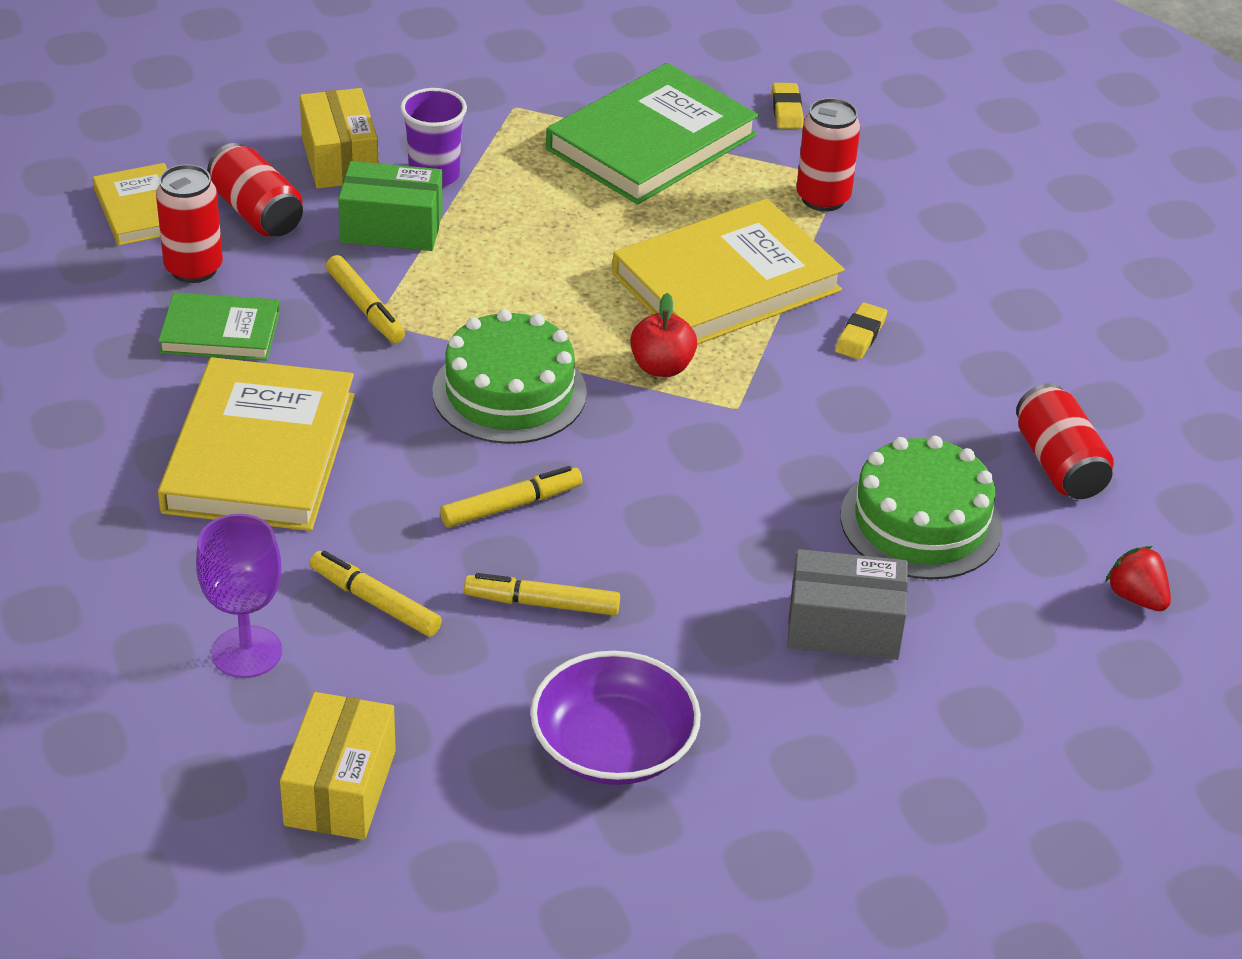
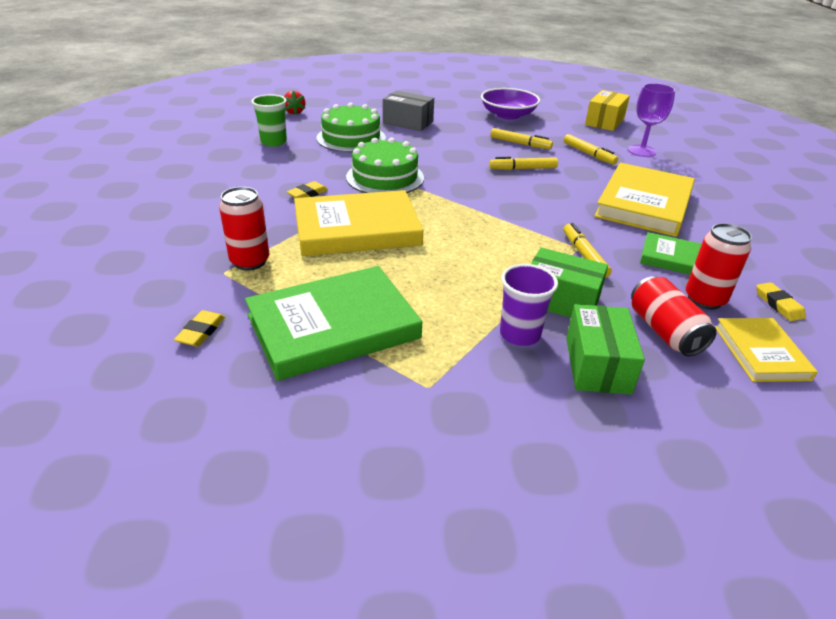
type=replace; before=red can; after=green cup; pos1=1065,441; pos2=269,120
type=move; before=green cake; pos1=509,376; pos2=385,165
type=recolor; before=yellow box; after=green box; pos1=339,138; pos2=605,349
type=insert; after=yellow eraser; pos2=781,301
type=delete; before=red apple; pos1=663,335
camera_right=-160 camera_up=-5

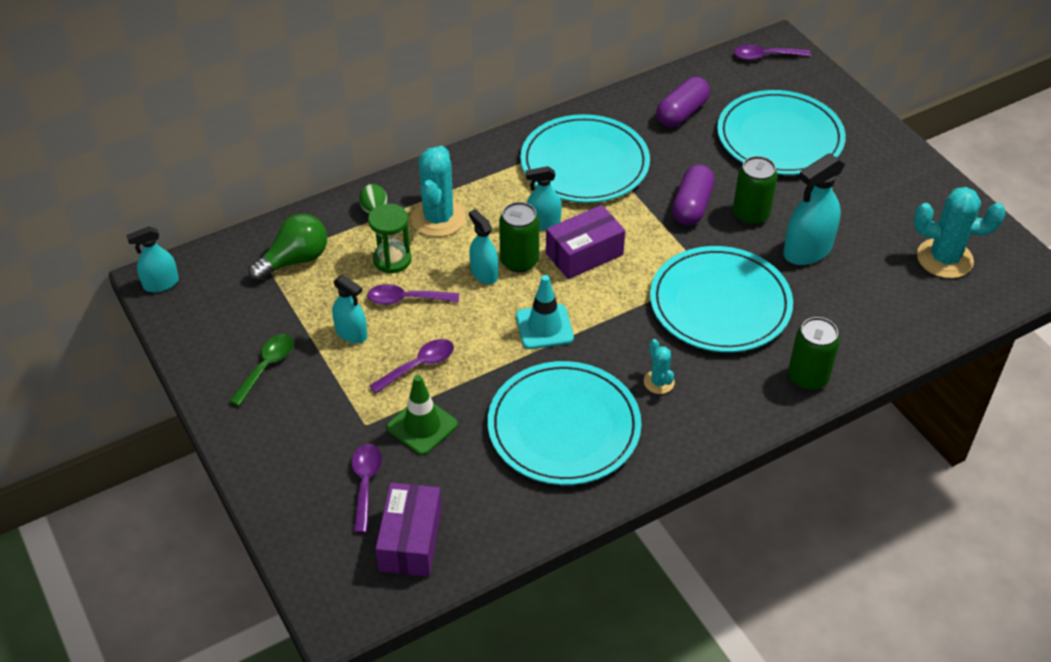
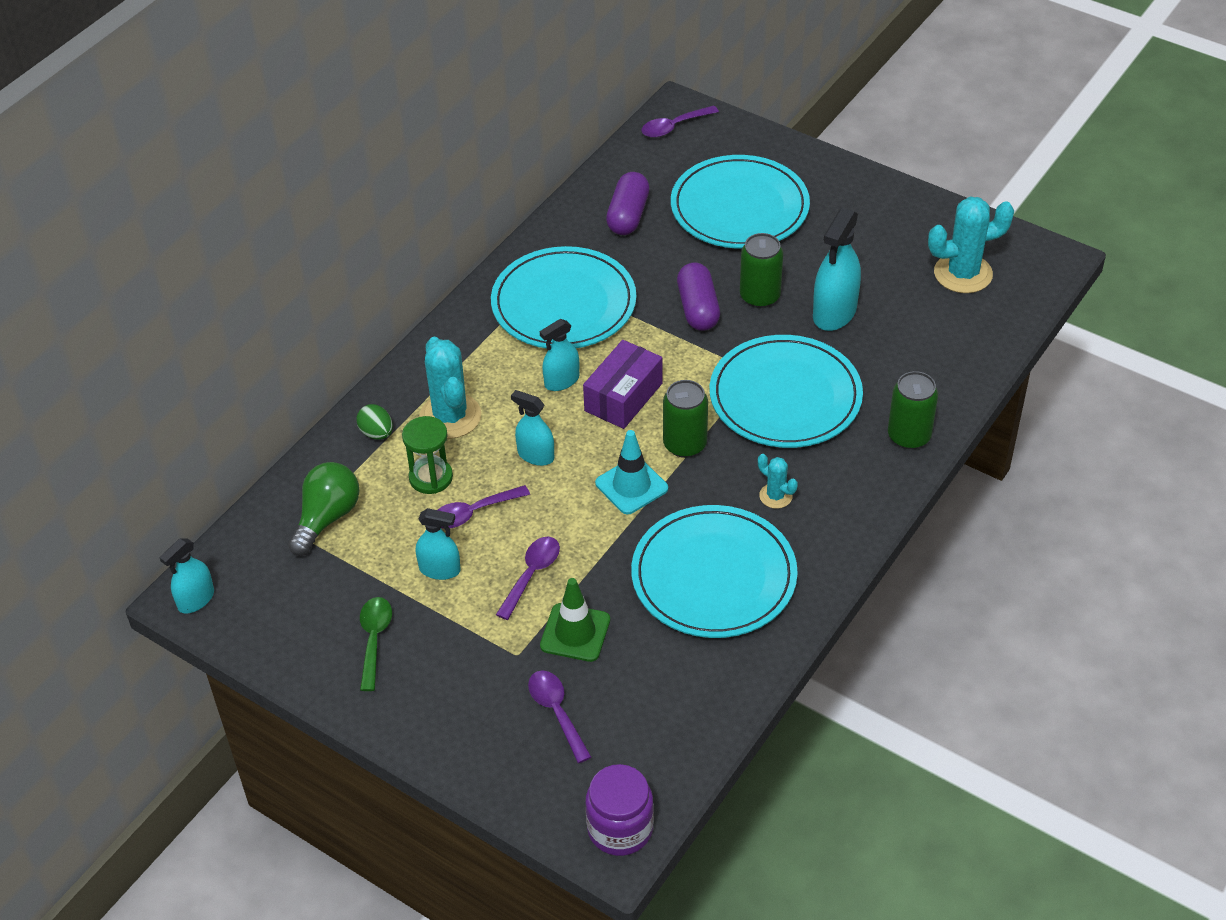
type=insert; after=purple jar; pos2=620,810
type=move; before=green can; pos1=519,237; pos2=685,419
type=delete; before=purple box; pos1=409,530
camera_right=-25 camera_up=0

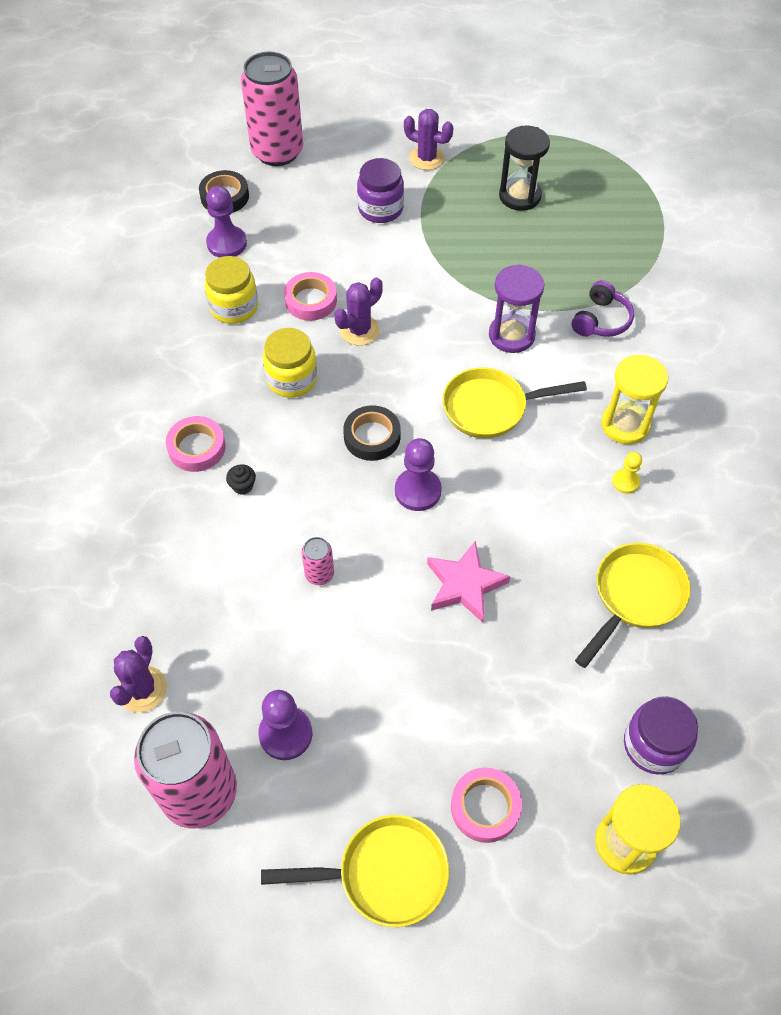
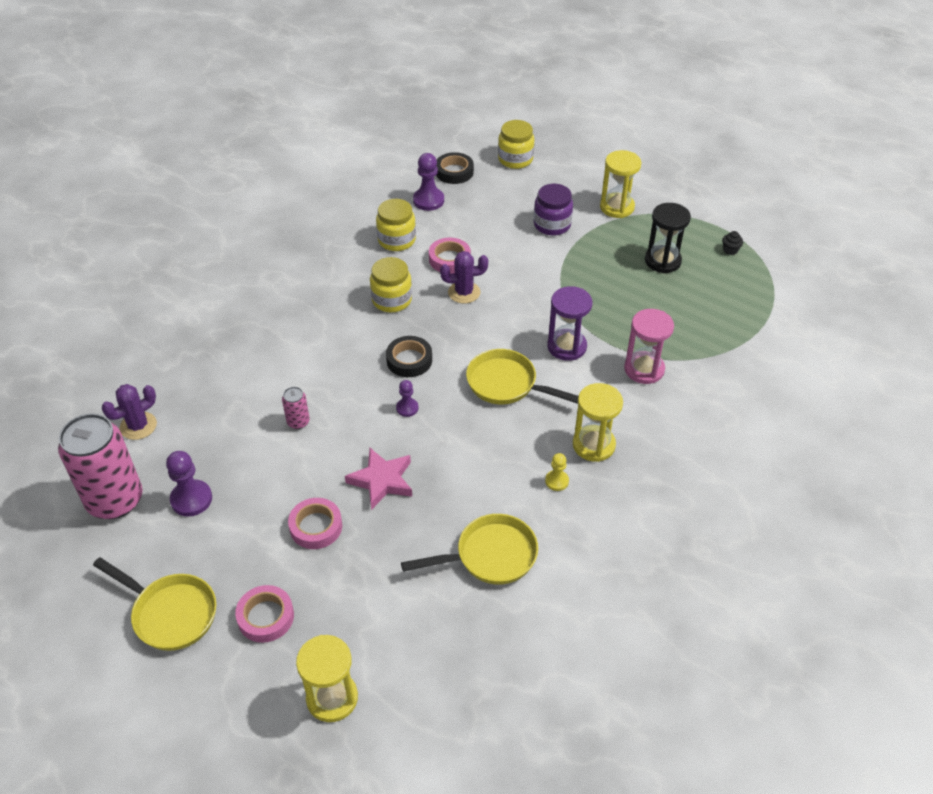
type=move; before=pink tape; pos1=196,444; pos2=315,523
type=resize; before=purple pawn; pos1=418,474; pos2=407,398; scale=0.59
type=replace; before=pink can; after=yellow jar; pos1=272,109; pos2=516,144
type=replace; before=purple cactus; after=yellow hourglass; pos1=428,139; pos2=621,184
type=replace; before=purple headphones; after=pink hourglass; pos1=603,308; pos2=649,346
type=move; before=black cupcake; pos1=241,479; pos2=732,243
type=delete; before=purple jar; pos1=661,735
camera_right=35 camera_up=-10

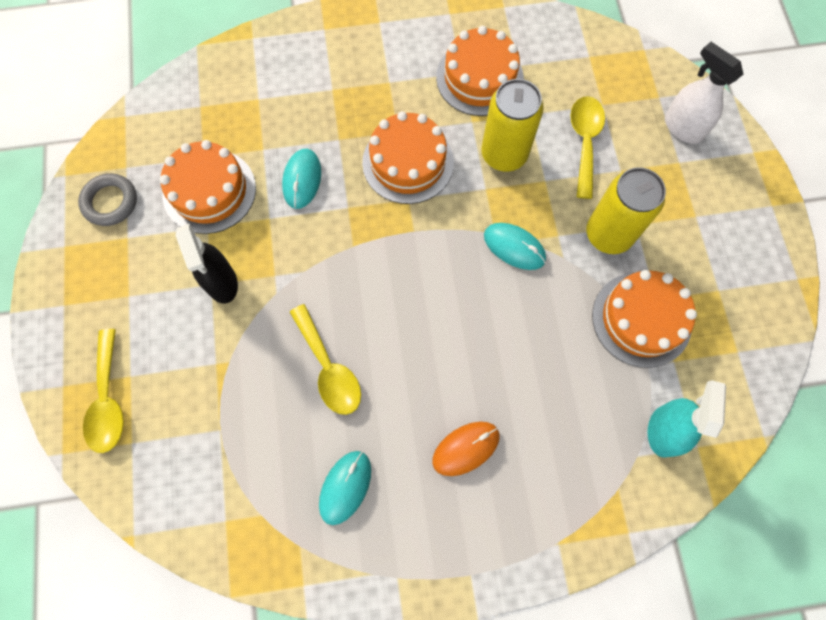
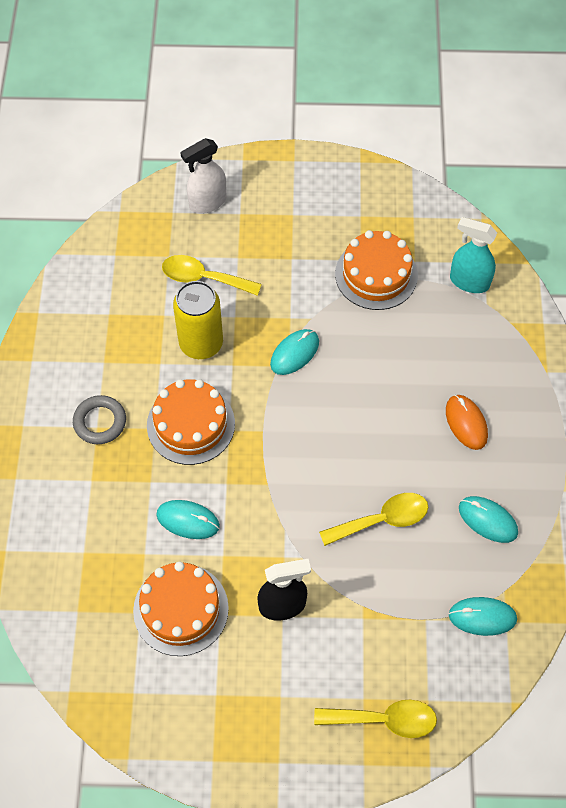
type=move; before=grey ring; pos1=107,199; pos2=99,419
type=insert; after=turquoise mouse; pos2=483,616
type=delete; before=orange cake; pos1=480,71
type=delete; before=yellow can; pos1=626,210
camera_right=-80 camera_up=-10

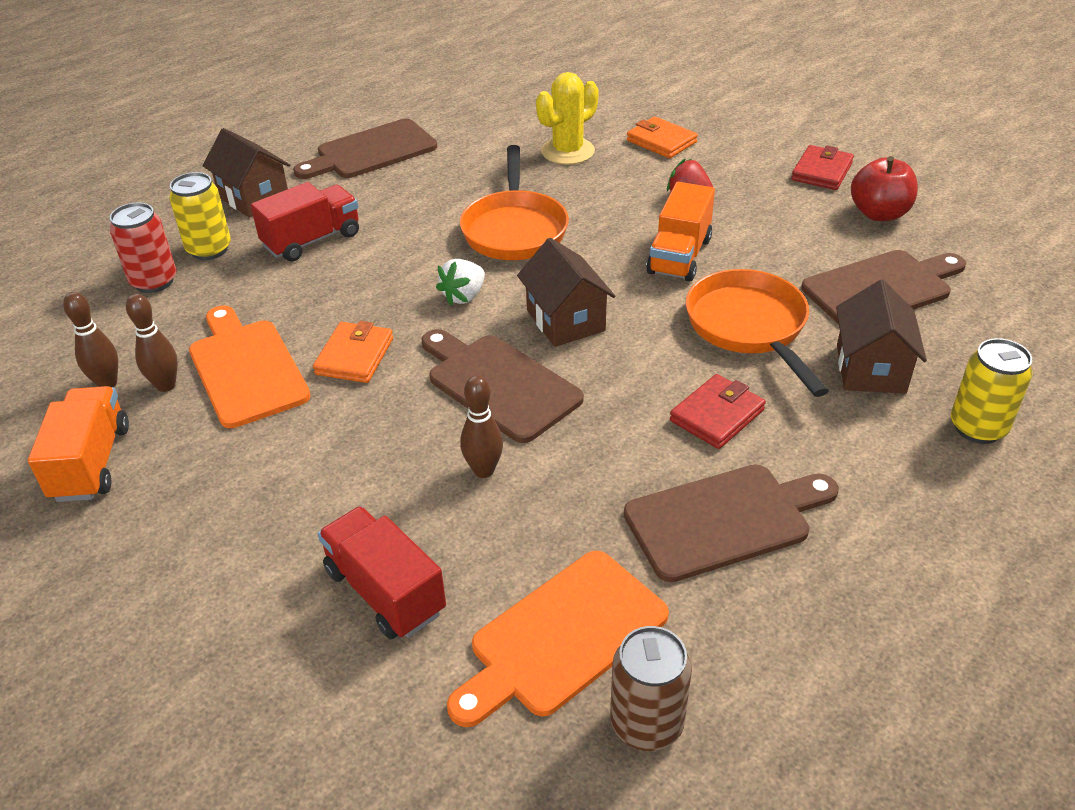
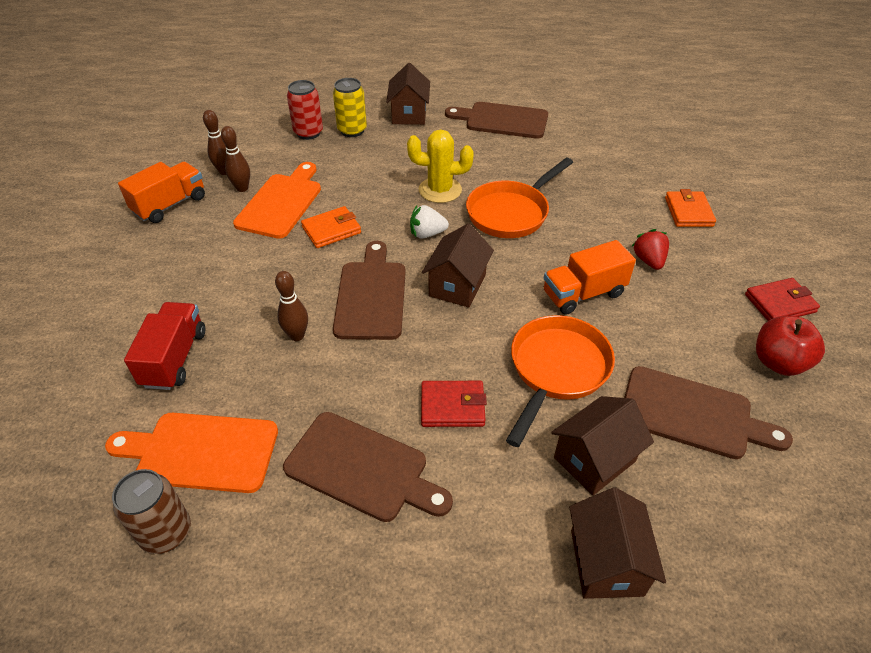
type=move; before=yellow cactus; pos1=567,118; pos2=440,166
type=replace; before=yellow can; after=brown house; pos1=991,391; pos2=617,543
type=delete; before=red truck; pos1=305,222
camera_right=45 camera_up=5

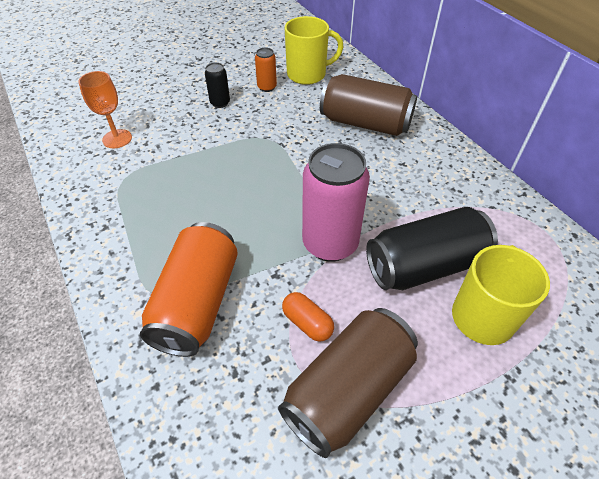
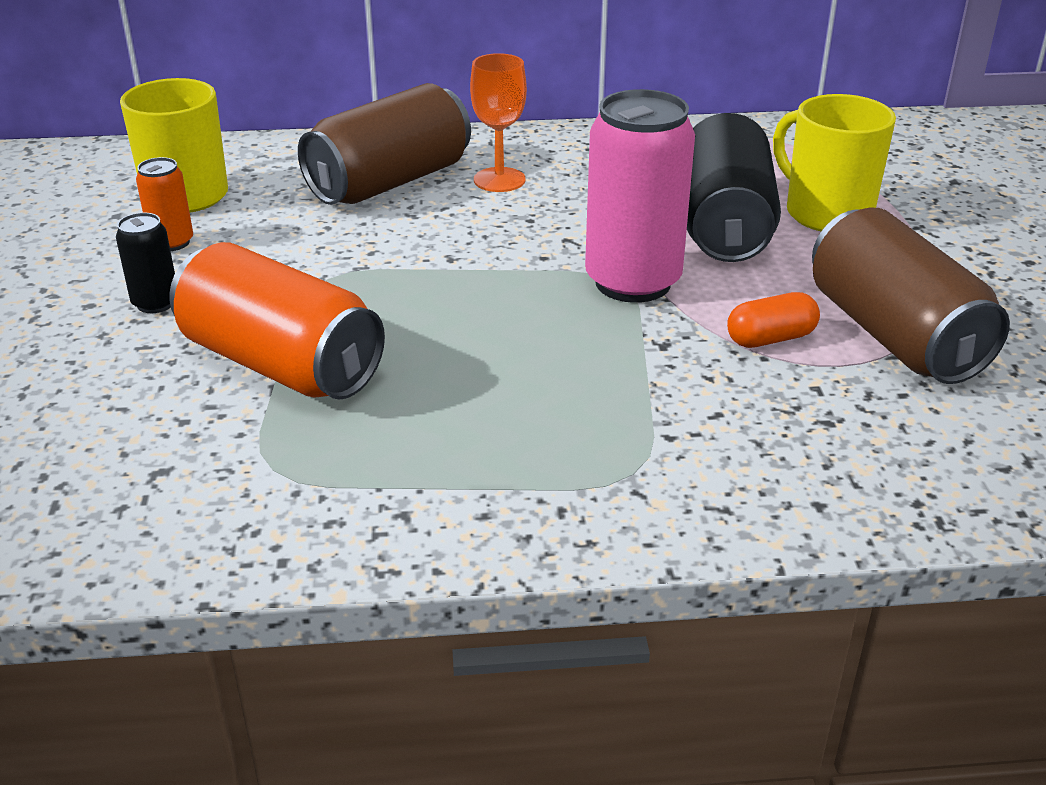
type=move; before=orange can; pos1=189,289; pos2=277,321
type=move; before=orange goblet; pos1=105,109; pos2=498,122
camera_right=-65 camera_up=-15

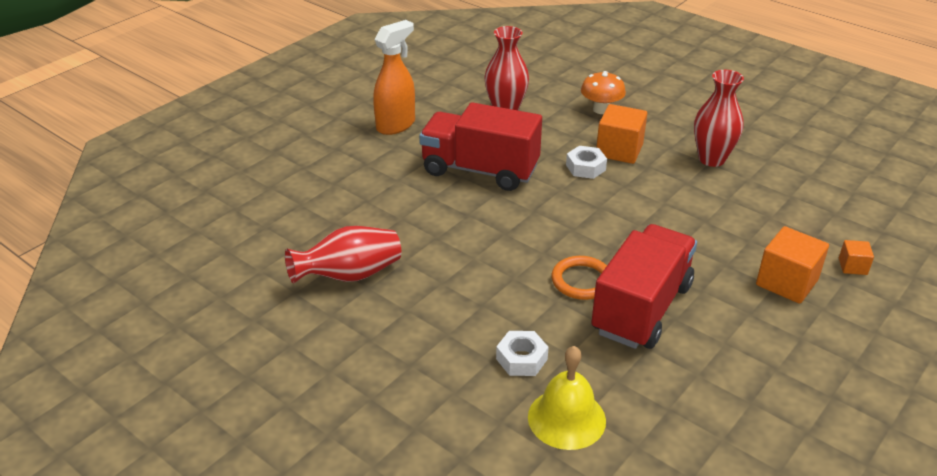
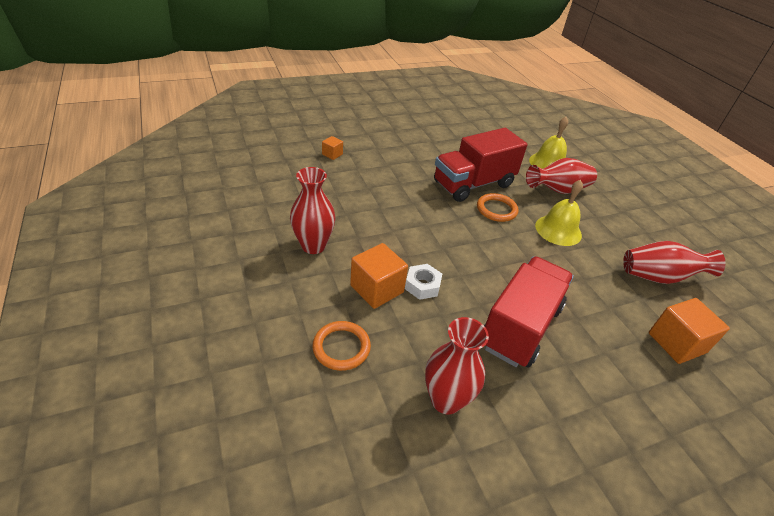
type=replace; before=orange mushroom; after=orange ring; pos1=603,92; pos2=341,346
type=rotate; before=red truck; pos1=480,146; pos2=529,312; turn=-105
type=replace; before=white nut; after=red vase; pos1=522,353; pos2=561,176
type=insert; after=yellow bell; pos2=559,213
type=move; before=orange cube; pos1=792,265; pos2=689,331
type=delete; before=orange spray bottle; pos1=394,77
camera_right=-155 camera_up=5

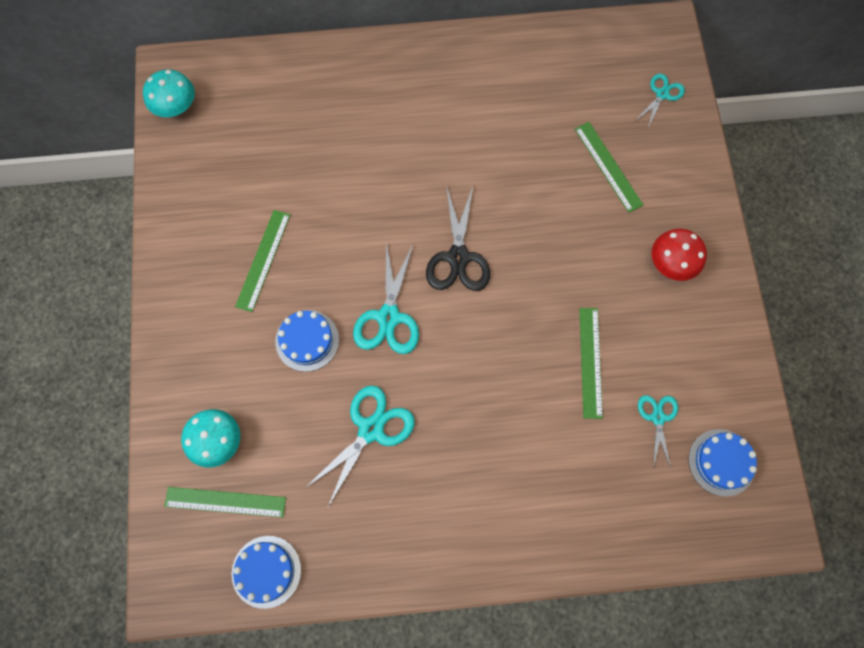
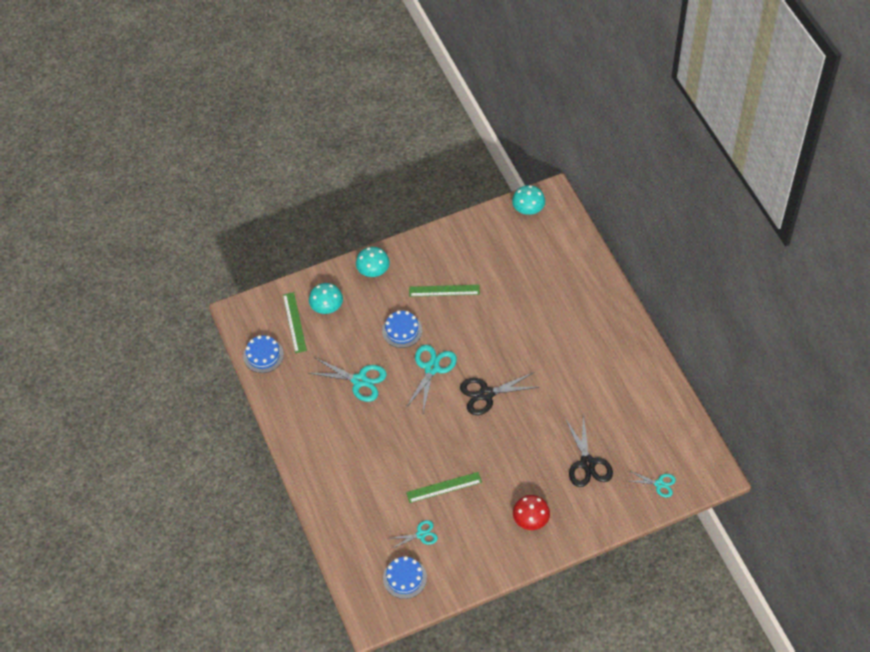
type=insert; after=turquoise mushroom; pos2=373,262
type=rotate; before=turquoise scissors; pos1=386,297; pos2=431,379; turn=120
type=replace; before=green ruler; after=black scissors; pos1=609,167; pos2=589,451
camera_right=75 camera_up=-15

